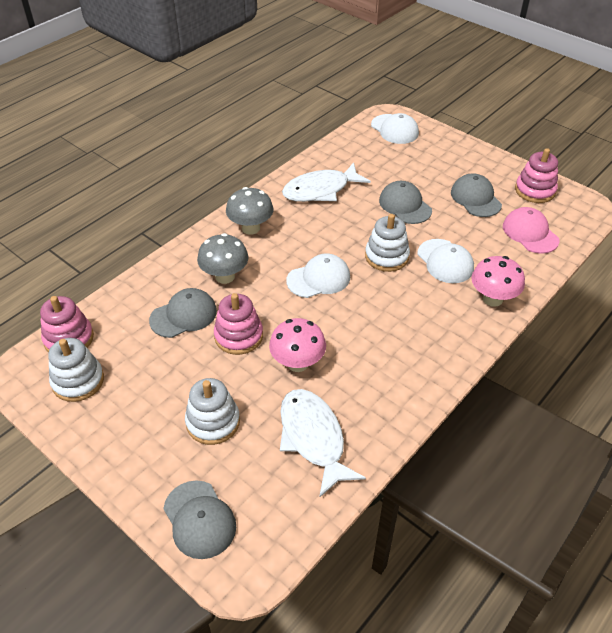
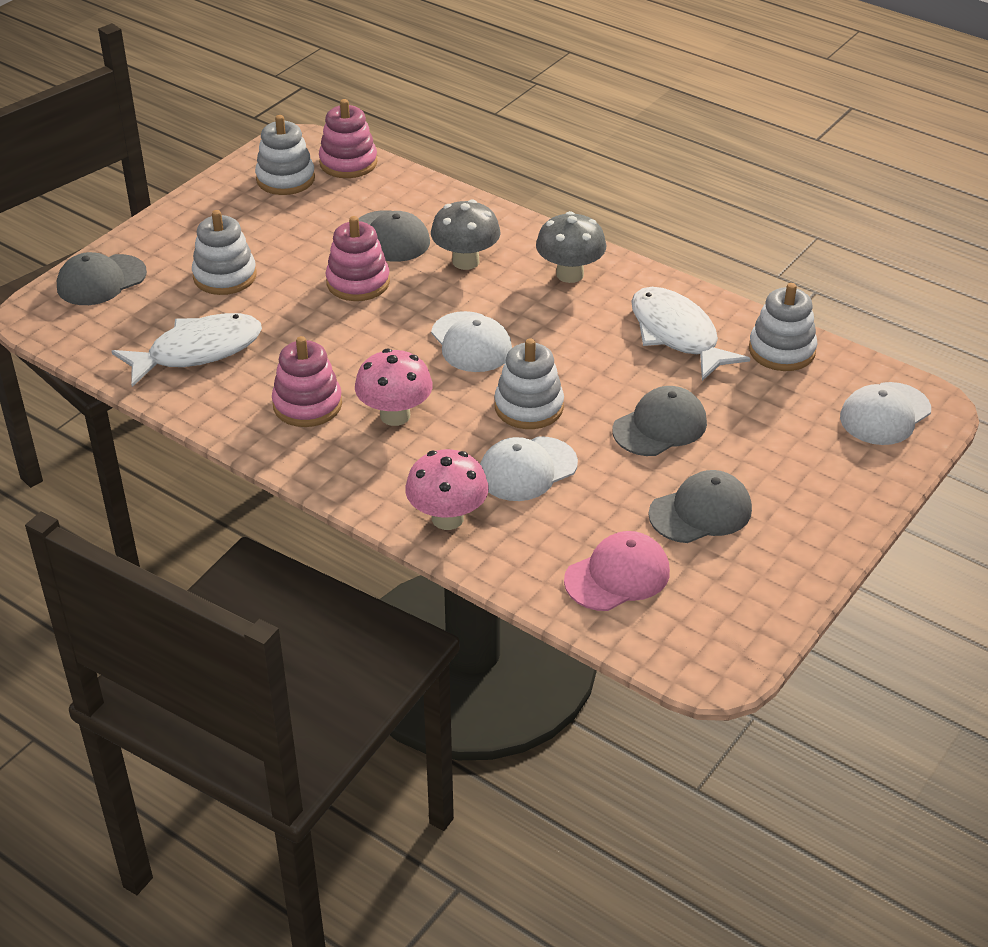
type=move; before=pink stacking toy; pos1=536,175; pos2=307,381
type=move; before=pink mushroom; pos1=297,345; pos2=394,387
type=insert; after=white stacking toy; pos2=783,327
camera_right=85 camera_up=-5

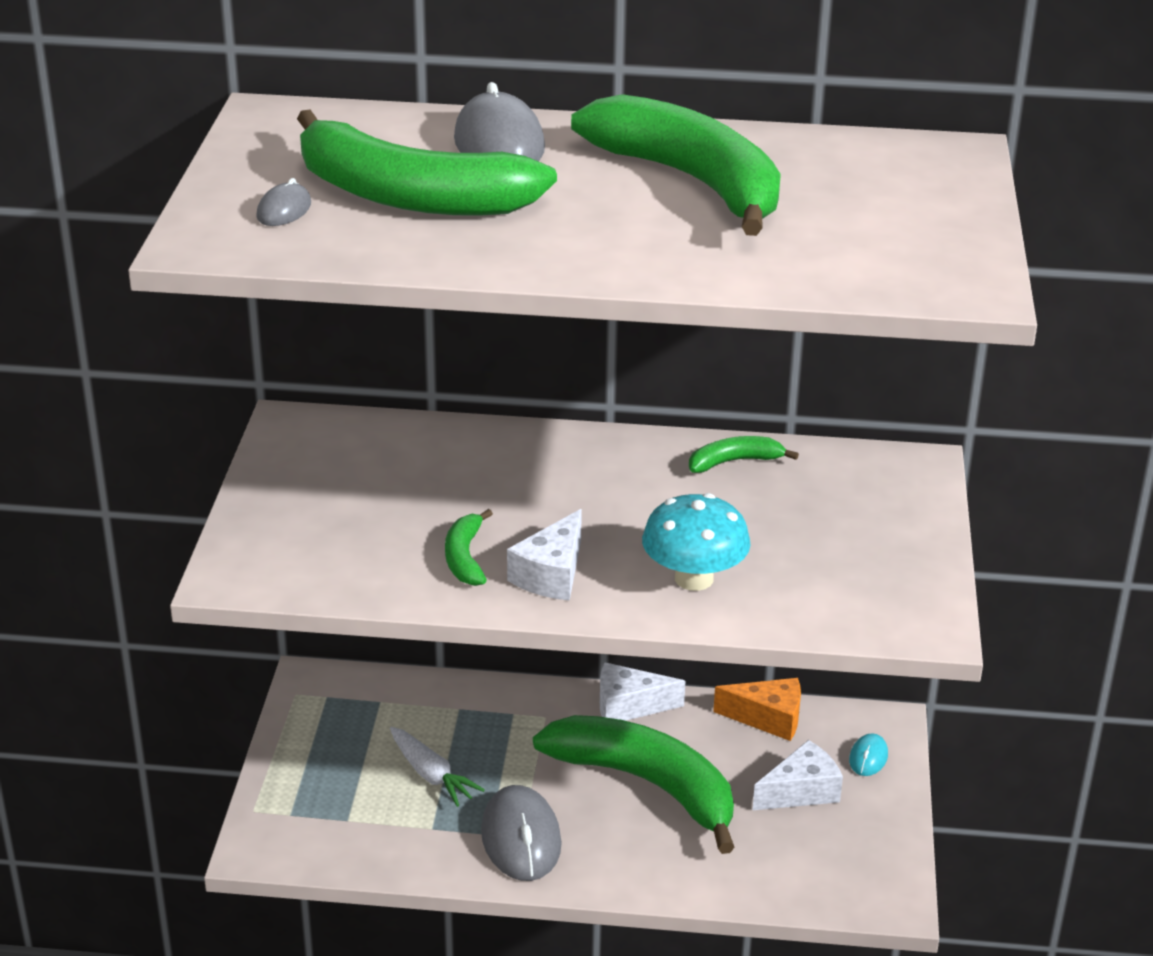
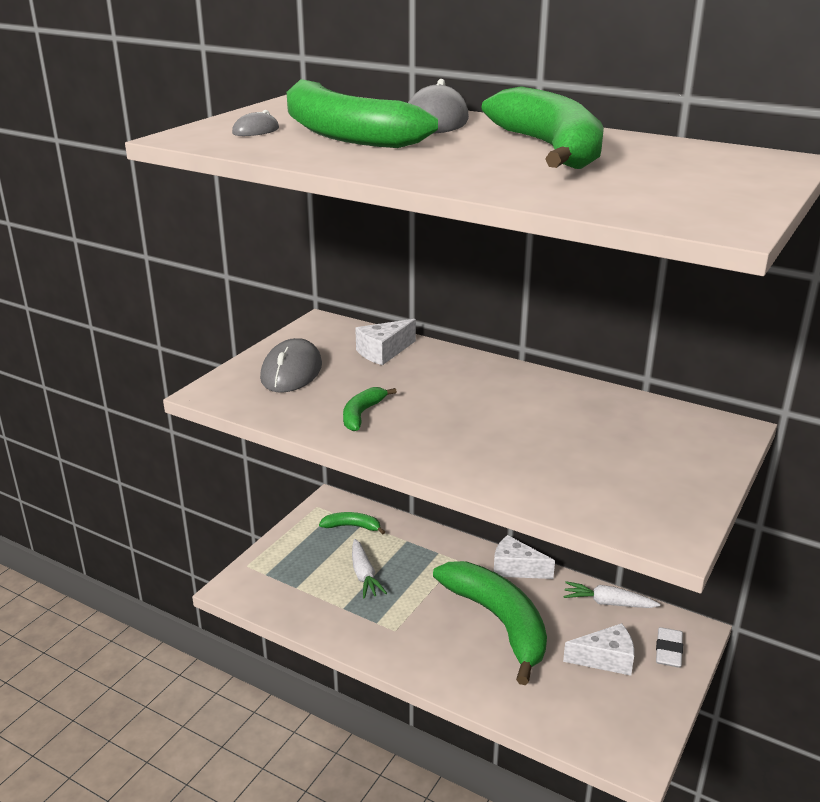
type=move; before=grey mouse; pos1=521,833; pos2=291,365
type=move; before=green banana; pos1=744,454; pos2=352,523
type=move; before=white cheese; pos1=544,555; pos2=385,342
type=replace; before=orange cheese; after=white carrot; pos1=757,709; pos2=611,594
type=replace; before=turquoise mouse; after=white eraser; pos1=868,754; pos2=669,647
type=delete; before=turquoise mushroom; pos1=696,542
camera_right=25 camera_up=-5

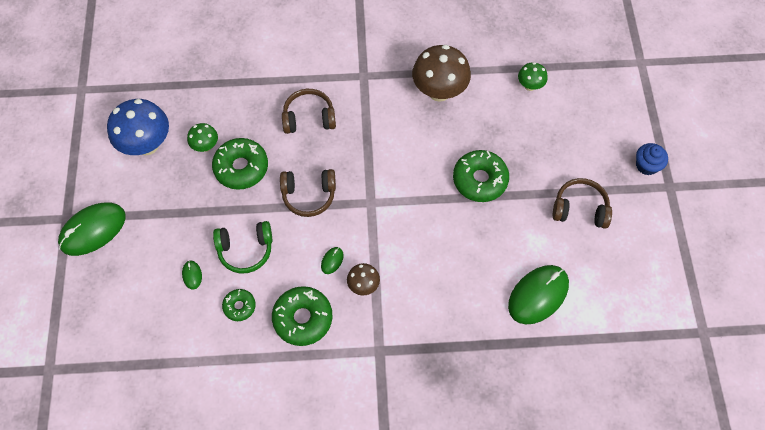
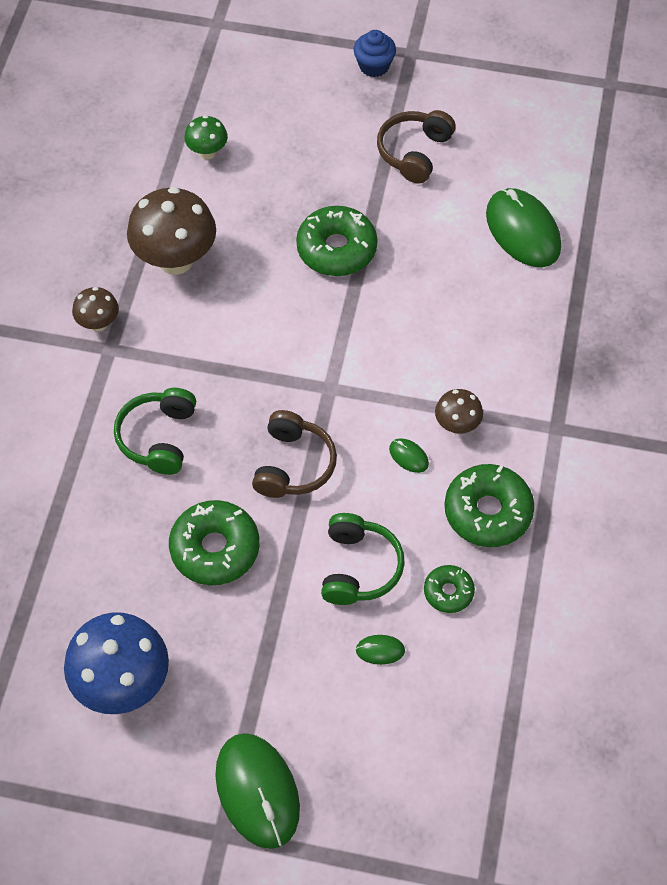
type=insert; after=brown mushroom; pos2=95,309
type=recolor; before=brown headphones; after=green headphones; pos1=309,111; pos2=155,431
type=delete; before=green mushroom; pos1=202,137
camera_right=-75 camera_up=-5

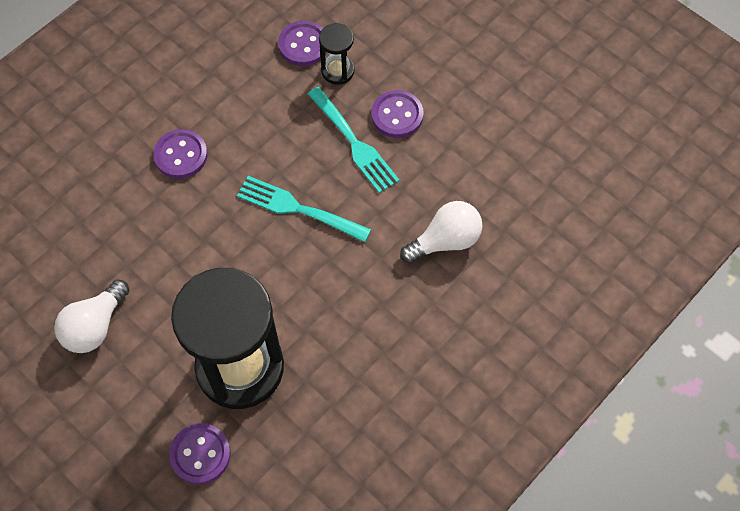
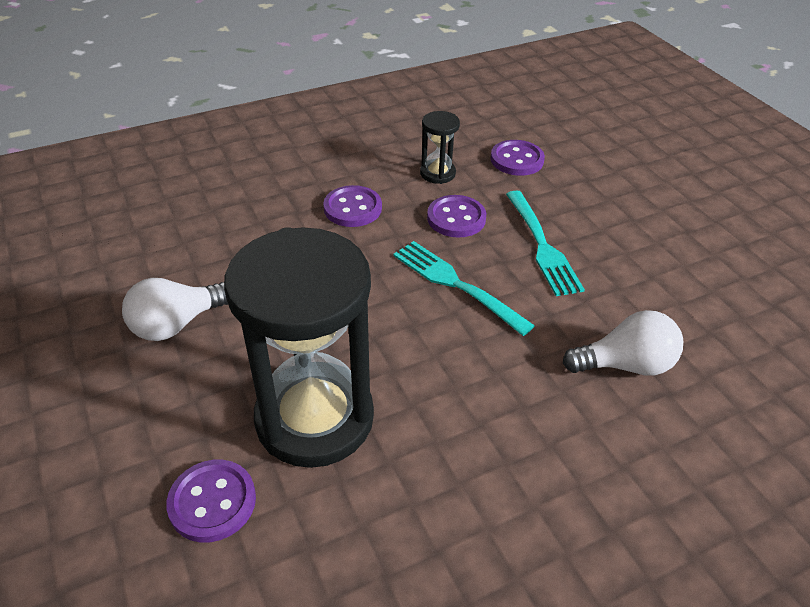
type=move; before=black hourglass; pos1=336,54; pos2=440,147
type=move; before=purple button; pos1=397,114; pos2=456,216
camera_right=20 camera_up=-20

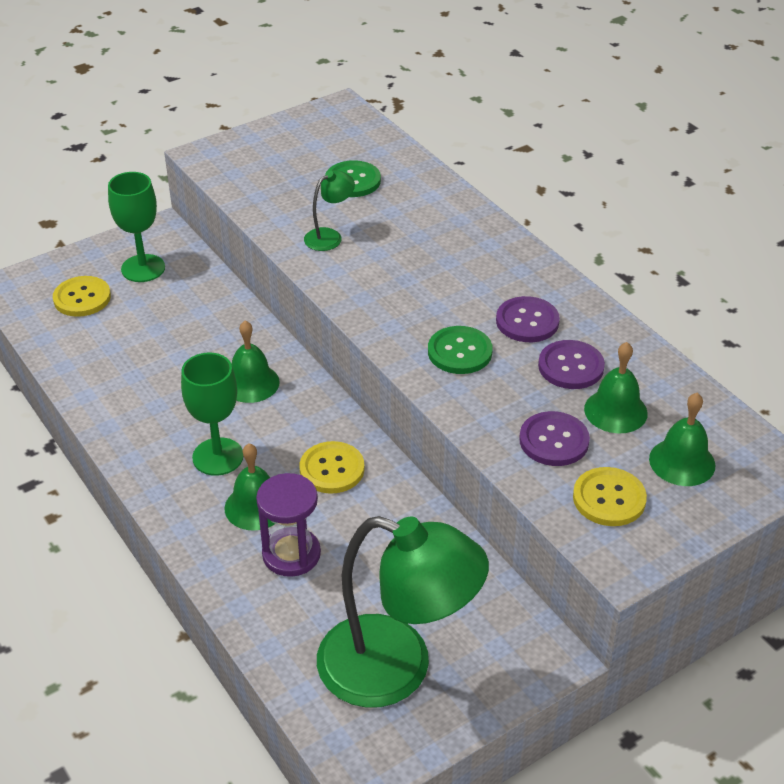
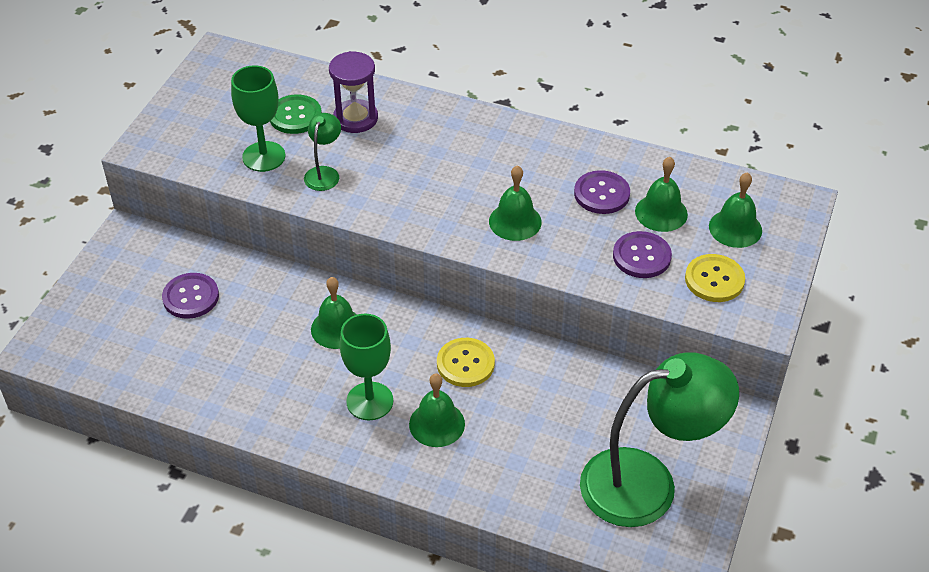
type=move; before=purple button; pos1=528,319; pos2=190,296
type=move; before=green goblet; pos1=136,227; pos2=258,118
type=move; before=purple hourglass; pos1=288,525; pos2=353,92
type=replace; before=green button; after=green bell; pos1=460,350; pos2=515,203
type=delete; before=yellow button; pos1=82,296
camera_right=-35 camera_up=5

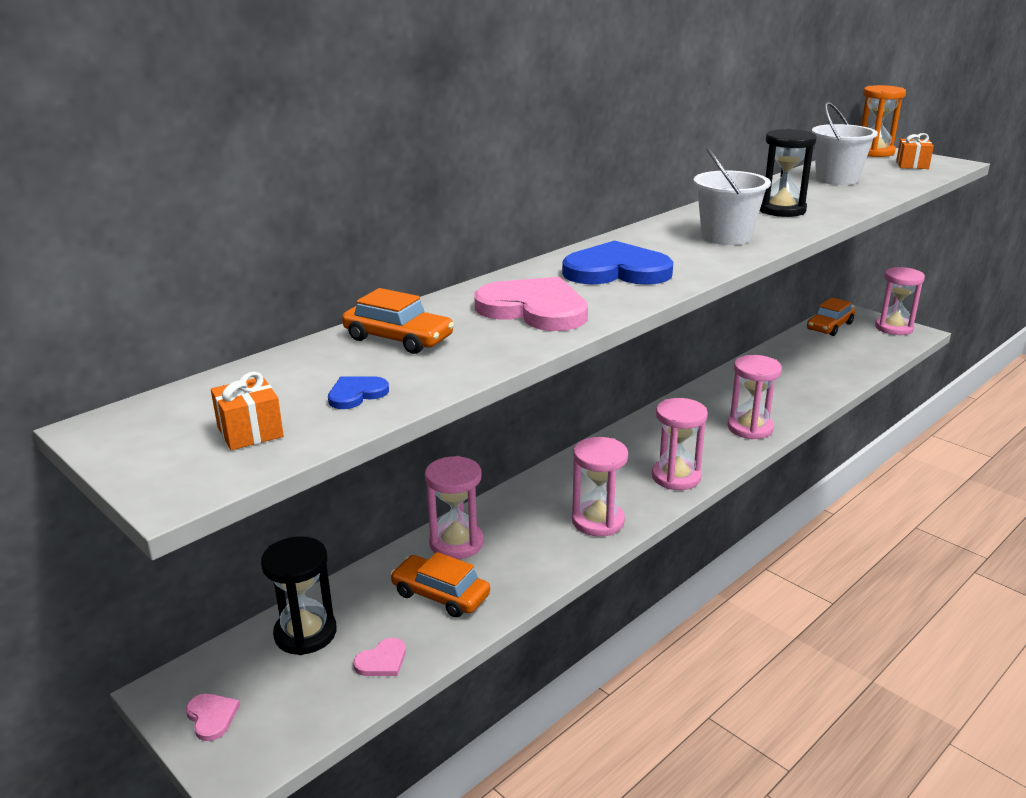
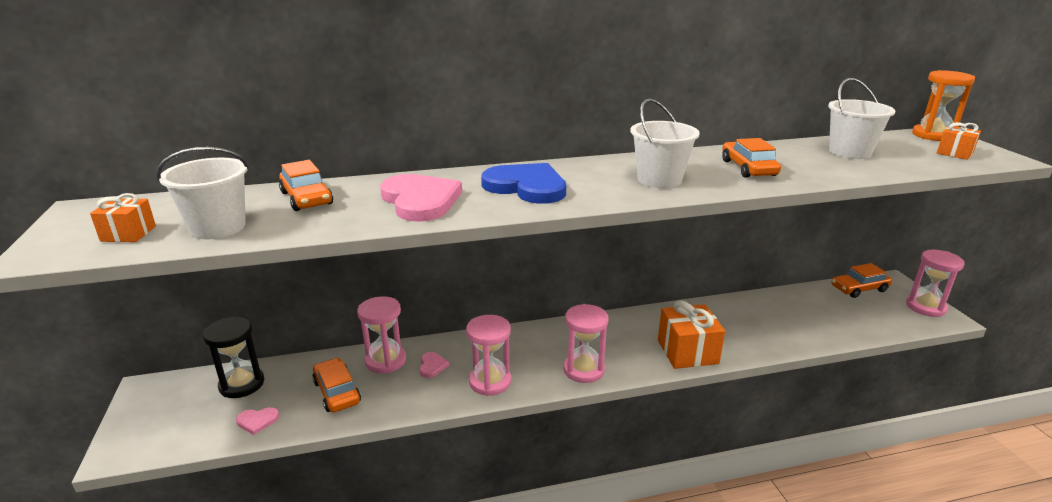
type=replace; before=blue heart; after=white bucket; pos1=358,392; pos2=202,193
type=move; before=pink heart; pos1=213,717; pos2=434,365
type=replace; before=pink hourglass; after=orange gift; pos1=754,397; pos2=691,334
type=replace; before=black hourglass; after=orange car; pos1=788,173; pos2=751,158
camera_right=30 camera_up=0

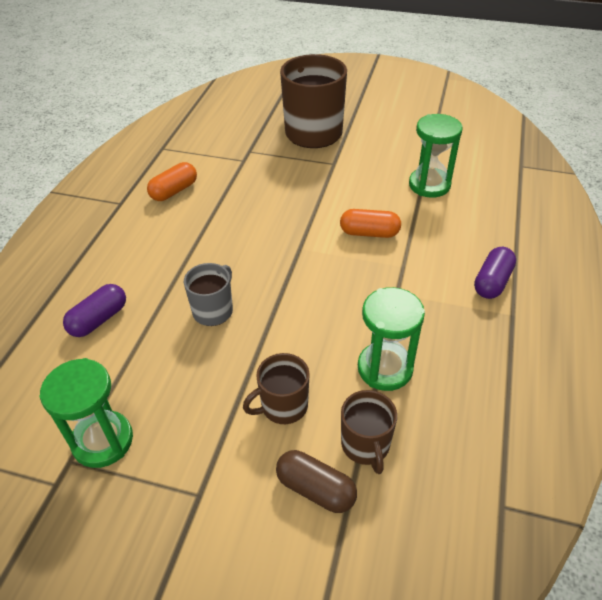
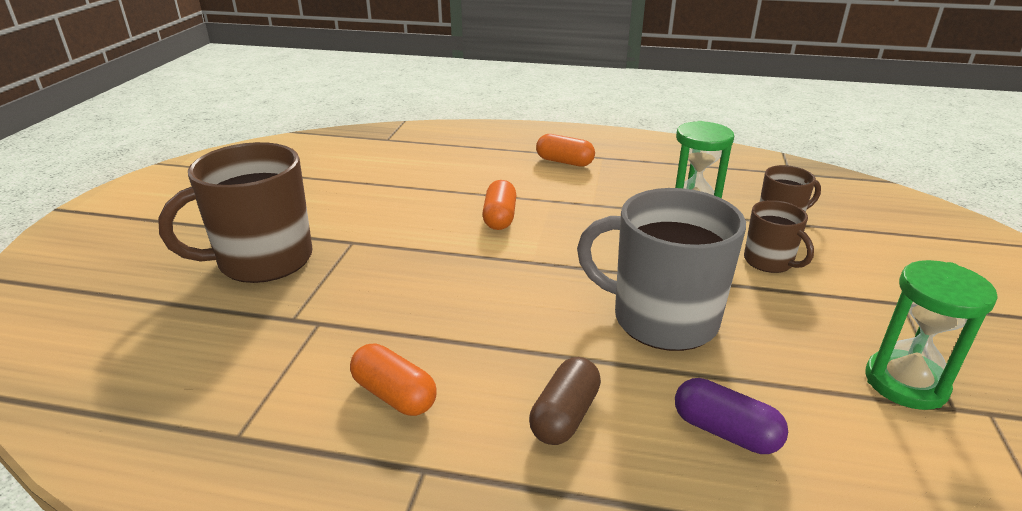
type=move; before=brown capsule; pos1=316,481; pos2=565,401
type=recolor; before=purple capsule; after=orange capsule; pos1=495,273; pos2=565,150
type=resize; before=grey mug; pos1=208,294; pos2=661,269; scale=1.91
type=delete; before=green hourglass; pos1=436,156
camera_right=-95 camera_up=-15

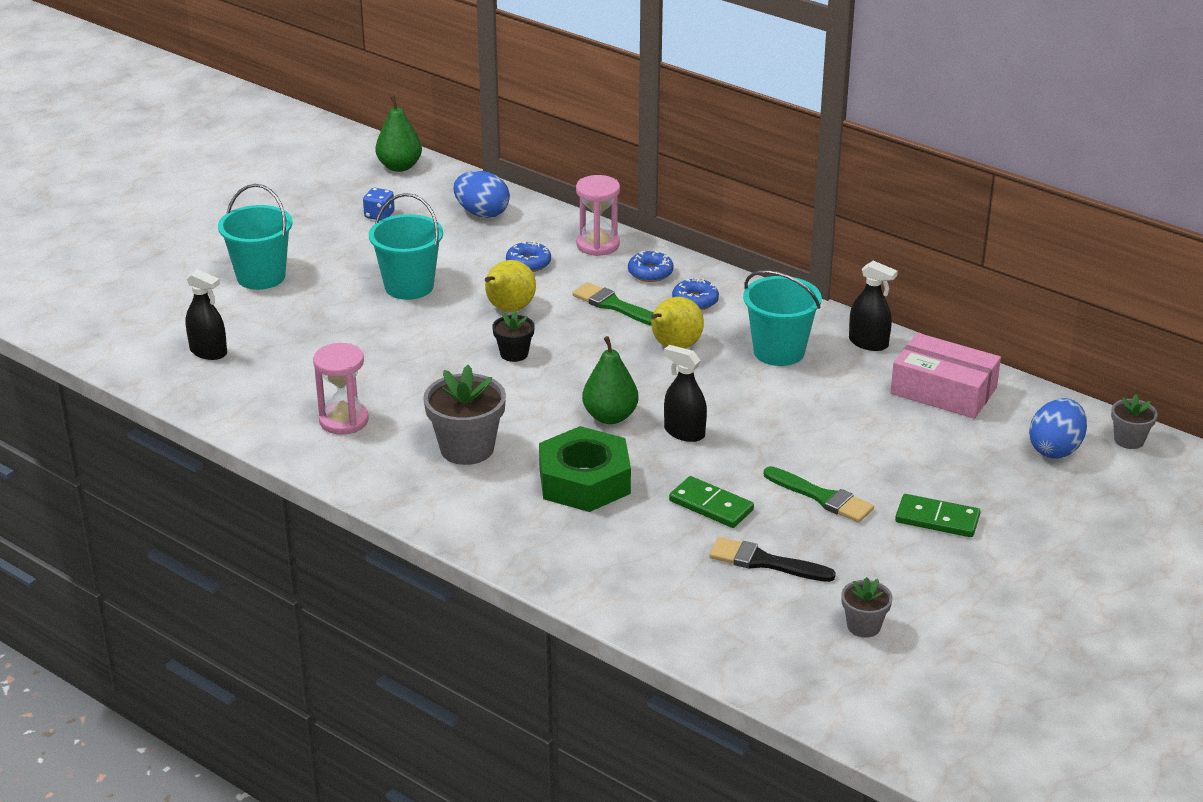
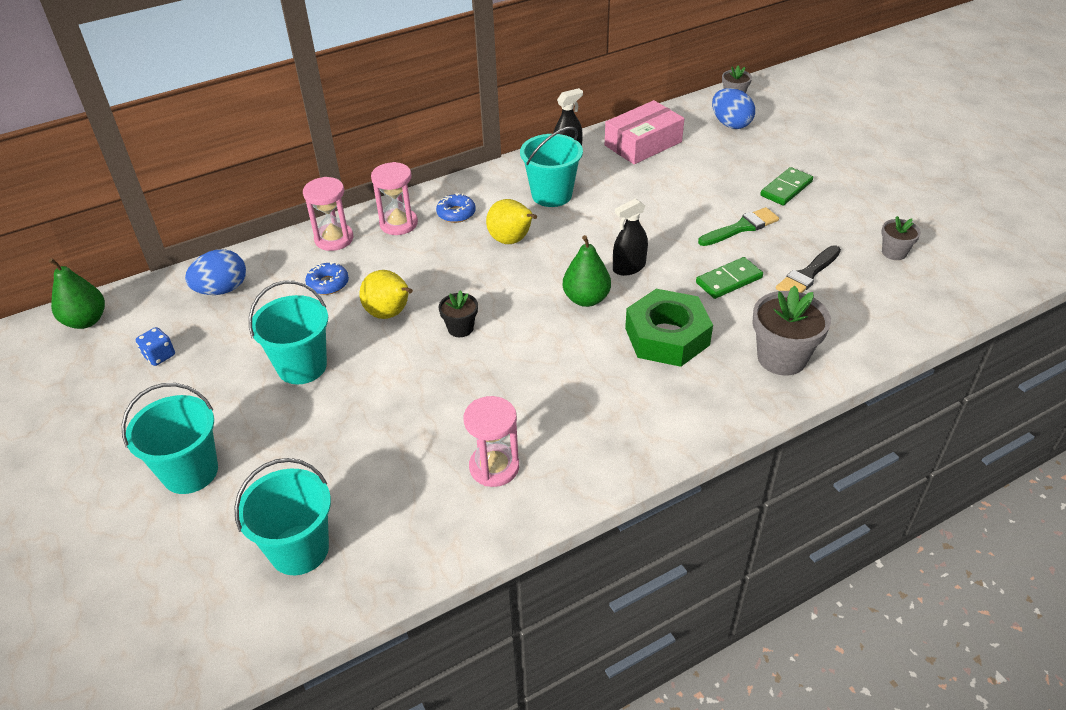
type=replace; before=black spray bottle; after=turquoise bucket; pos1=206,314; pos2=283,516
type=replace; before=blue donut; after=pink hourglass; pos1=651,266; pos2=394,198
type=move; before=grey flower pot; pos1=464,415; pos2=791,331
type=delete; before=green brush; pos1=612,304
camera_right=-65 camera_up=10

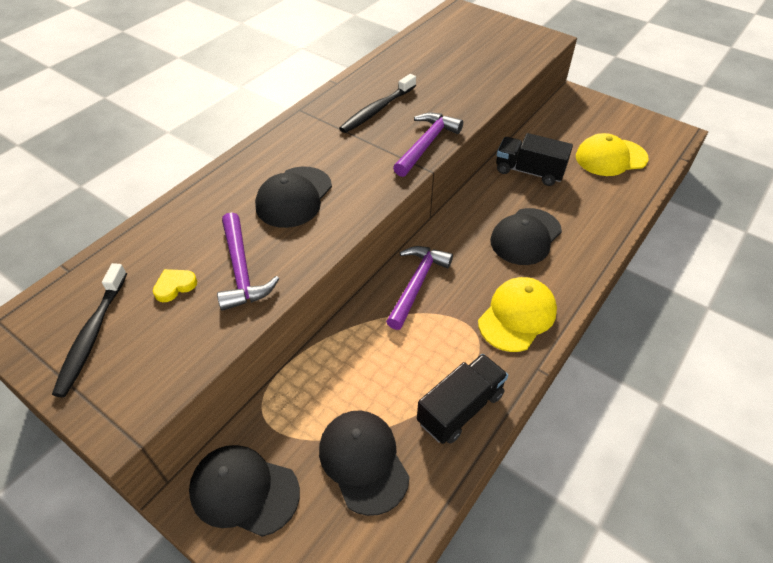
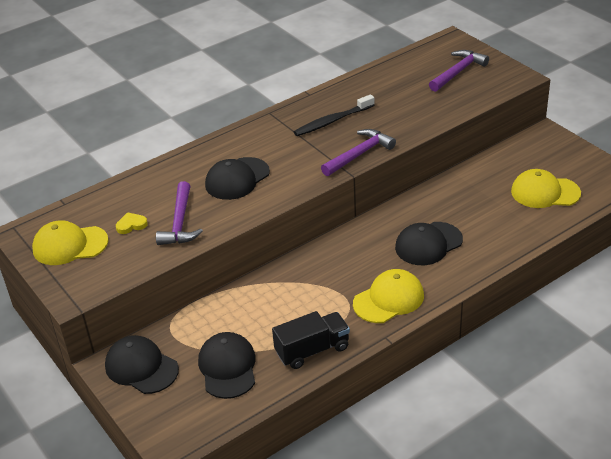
type=replace; before=black toothbrush; after=yellow cap; pos1=89,330; pos2=70,242
type=move; before=purple hammer; pos1=419,288; pos2=459,71
type=delete; before=black truck; pos1=534,159
camera_right=20 camera_up=-10

